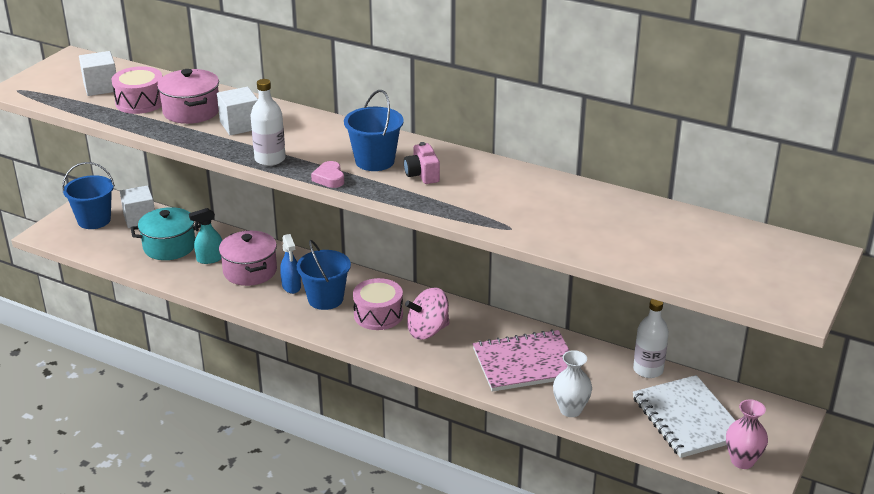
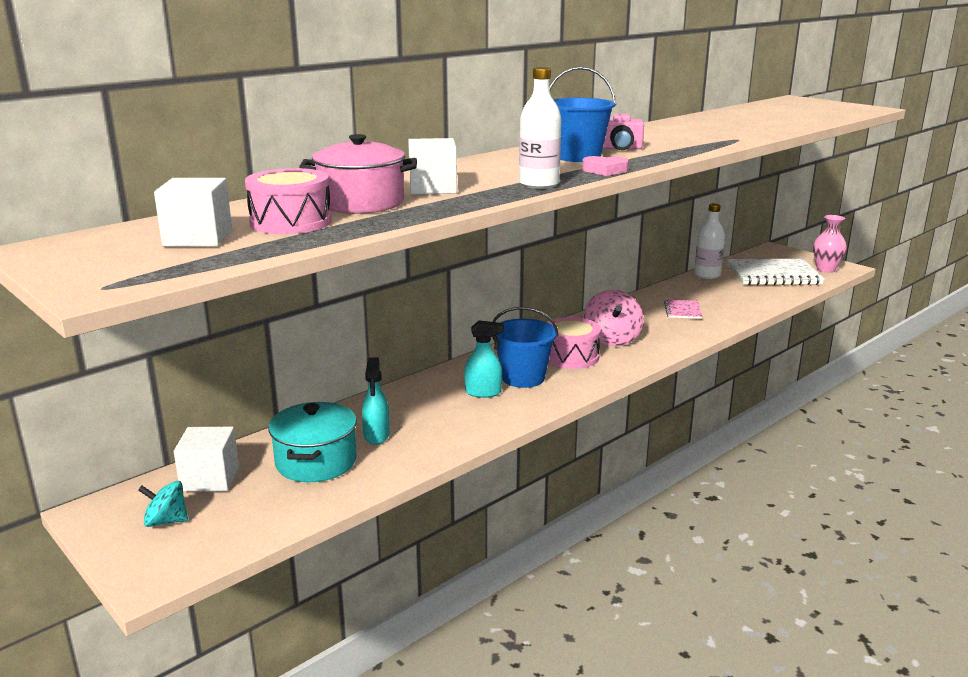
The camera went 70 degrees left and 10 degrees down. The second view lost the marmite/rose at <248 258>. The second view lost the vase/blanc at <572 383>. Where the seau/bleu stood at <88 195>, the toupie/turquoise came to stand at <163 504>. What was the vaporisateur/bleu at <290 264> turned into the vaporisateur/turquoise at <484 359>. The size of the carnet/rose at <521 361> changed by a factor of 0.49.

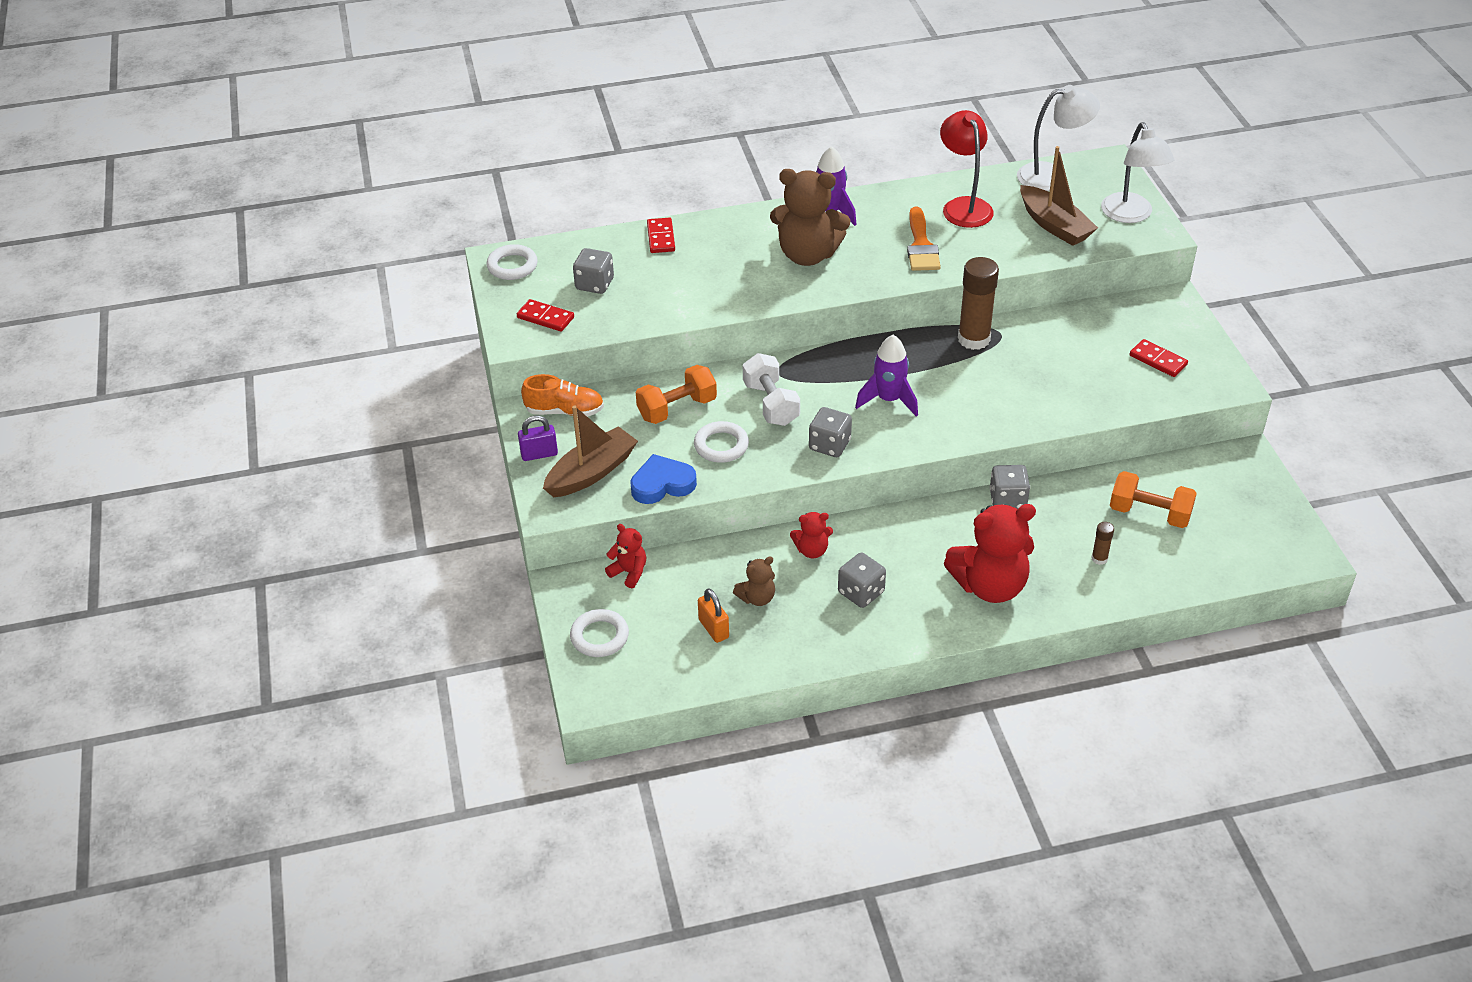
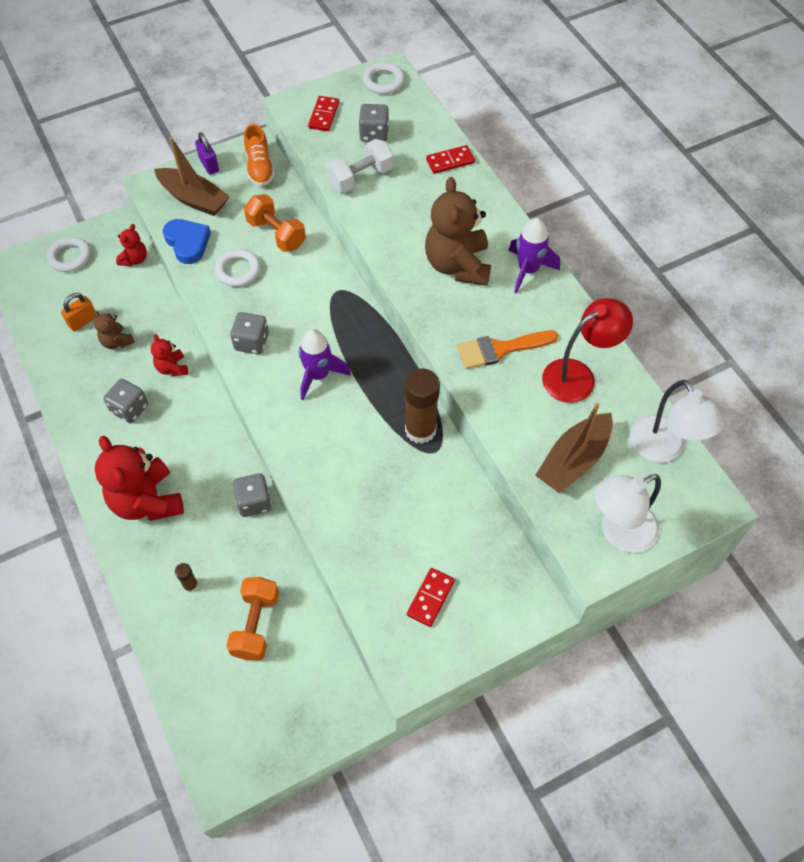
The camera went 75 degrees right and 15 degrees up. The haltère/blanc ended up elsewhere, having gone from <771 389> to <360 166>.

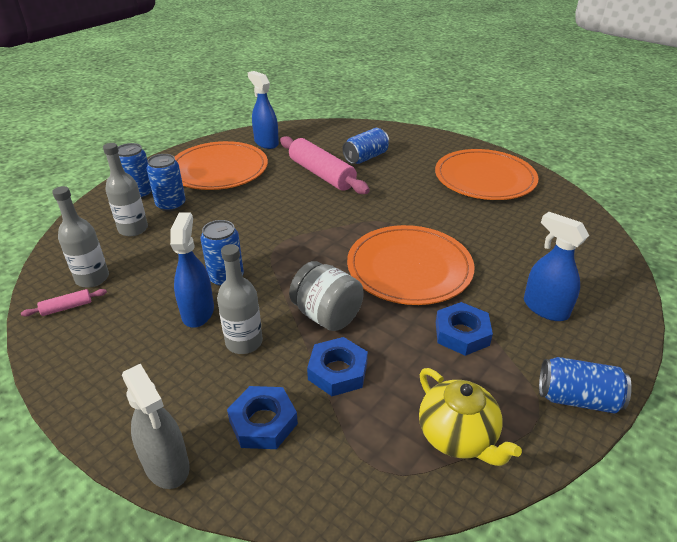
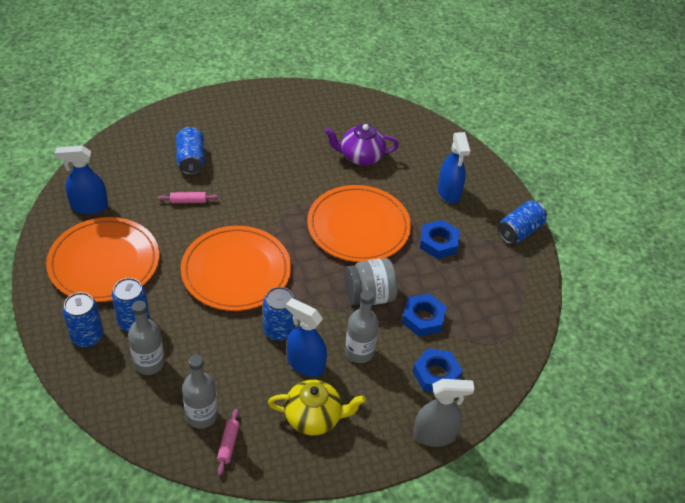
The camera went 60 degrees left and 10 degrees up. The second view gained the théière/violet at <362 145>. The théière/jaune ended up elsewhere, having gone from <470 417> to <317 407>. The assiette/orange ended up elsewhere, having gone from <486 174> to <236 268>. The vaporisateur/bleu at <556 266> ended up facing another way, 90 degrees counterclockwise from before. The size of the rouleau à pâtisserie/rose at <325 165> changed by a factor of 0.42.

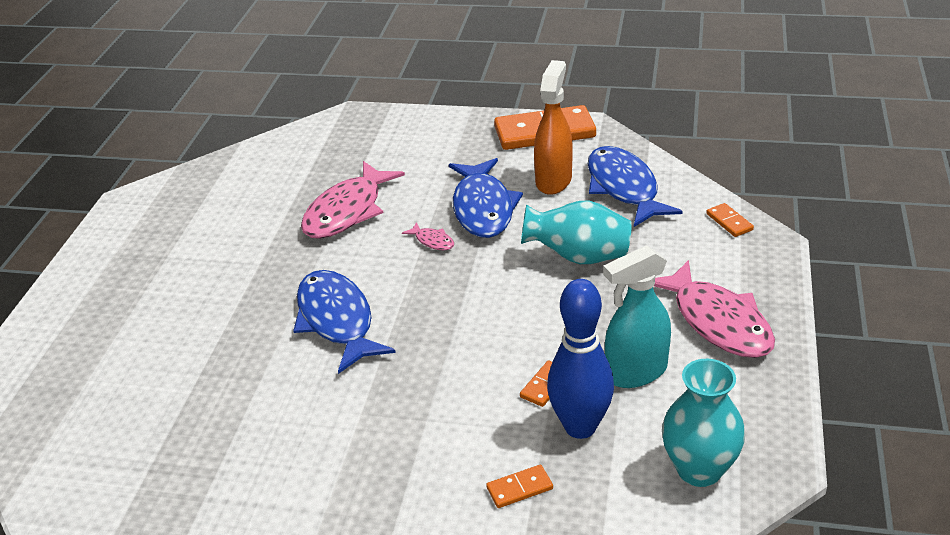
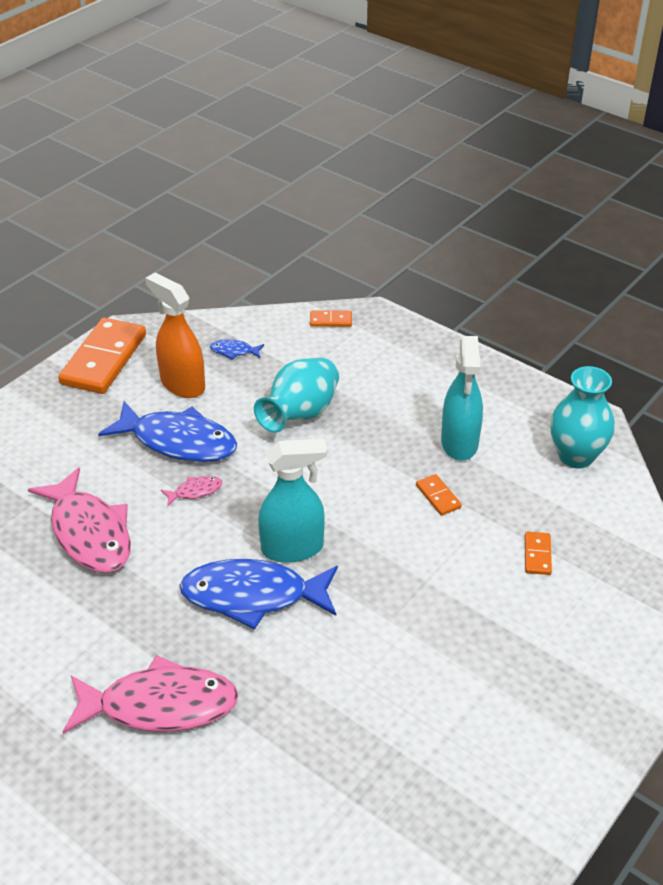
The camera went 65 degrees left and 5 degrees up. The second view lost the quille/bleu at <580 359>. The second view gained the vaporisateur/turquoise at <292 501>. The poisson/rose ended up elsewhere, having gone from <714 309> to <150 694>. The size of the poisson/bleu at <635 186> changed by a factor of 0.42.

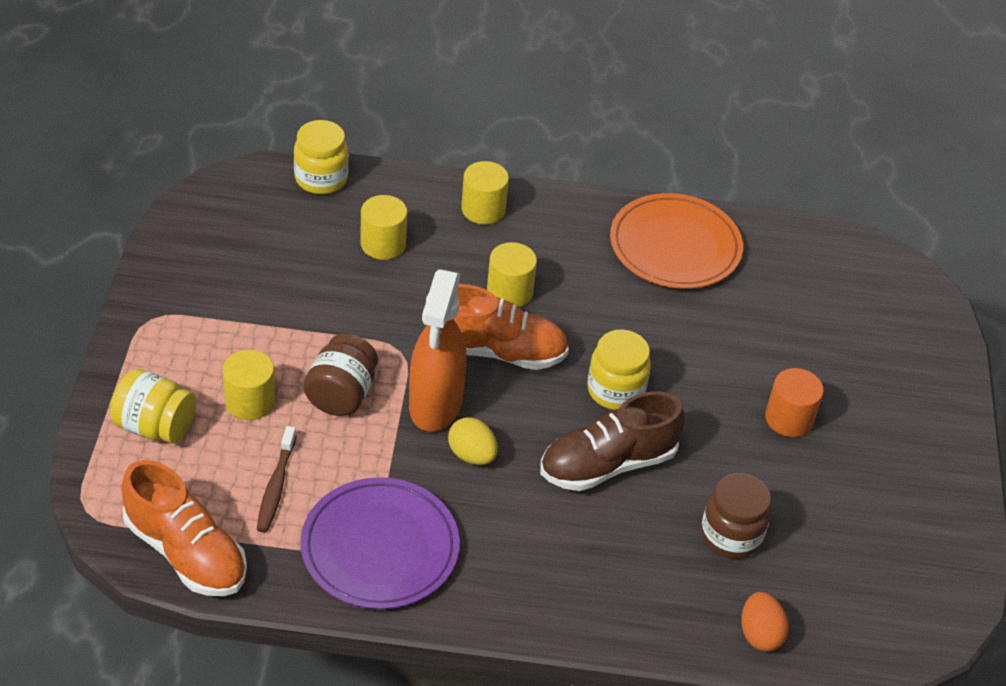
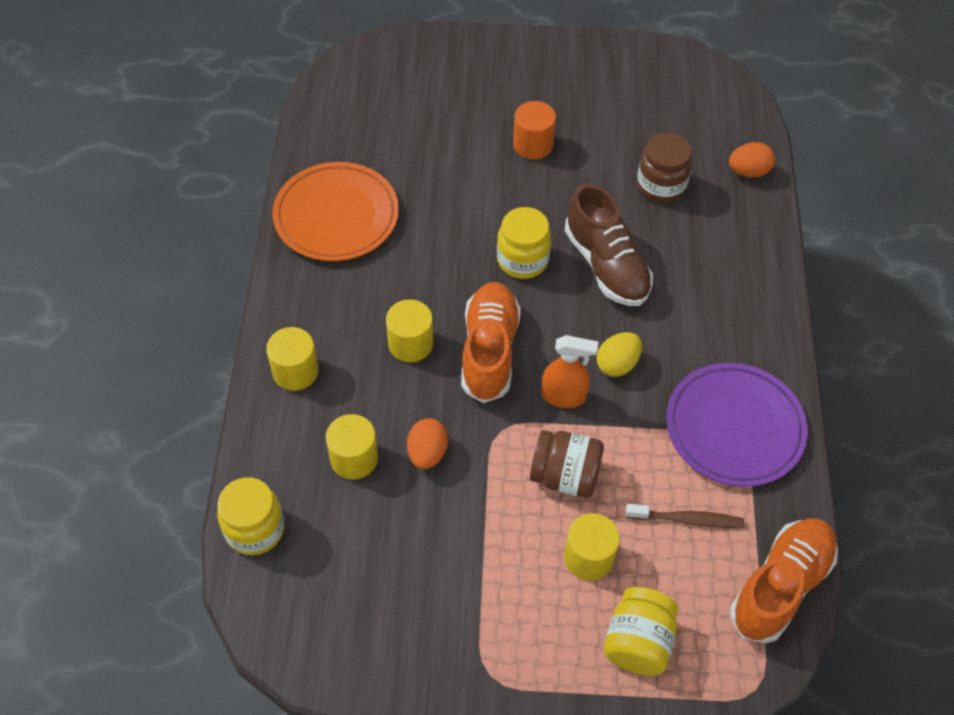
The camera went 90 degrees left and 10 degrees up. The second view gained the œuf/orange at <427 443>. The size of the vaporisateur/orange at <437 350> changed by a factor of 0.60.

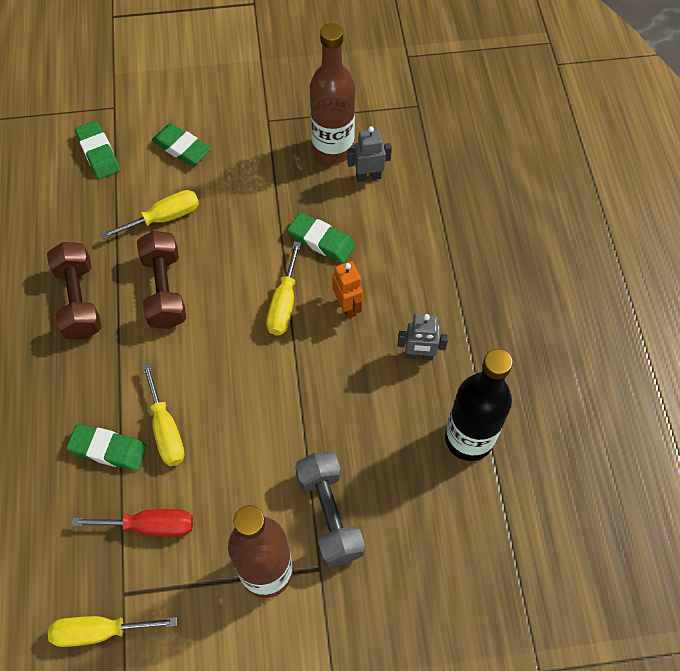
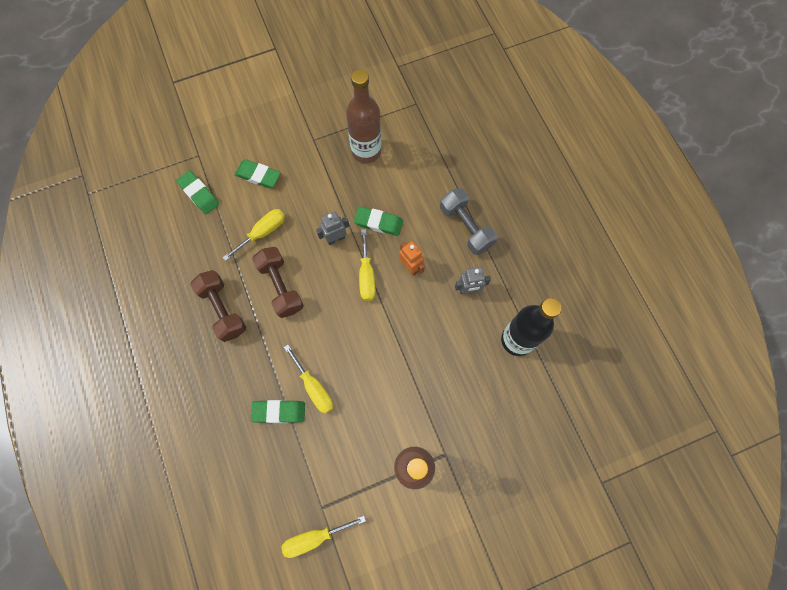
The camera went 15 degrees left and 10 degrees up. The second view lost the tournevis/rouge at <132 523>. The haltère/gris ended up elsewhere, having gone from <330 509> to <468 221>. The robot/gris ended up elsewhere, having gone from <369 154> to <332 228>.

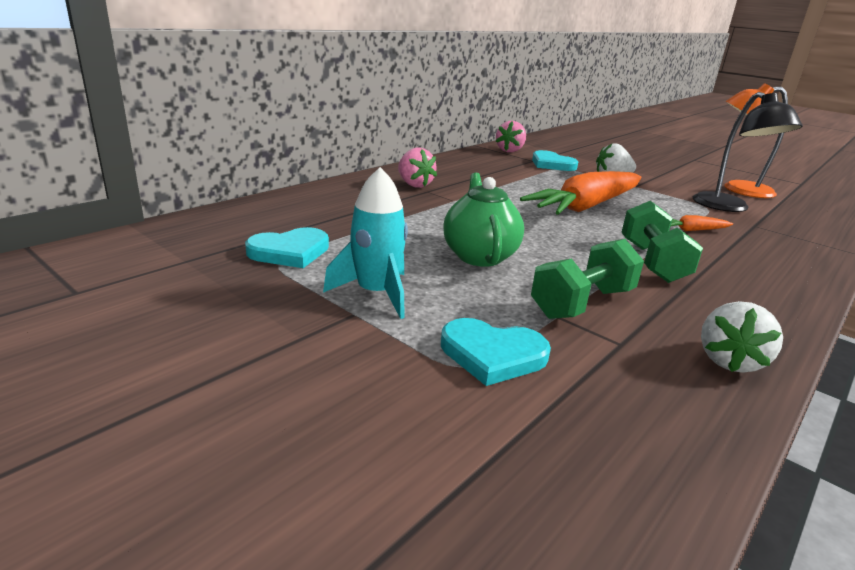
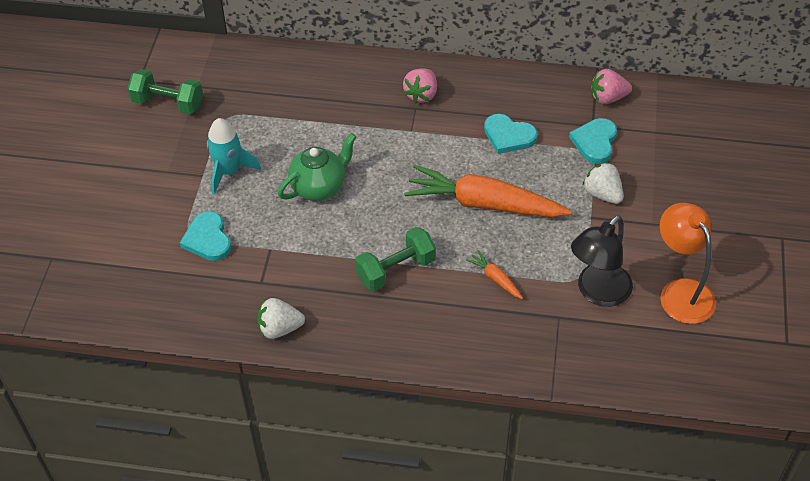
The camera went 60 degrees right and 25 degrees up. The cœur/turquoise ended up elsewhere, having gone from <287 247> to <511 134>. The haltère/vert ended up elsewhere, having gone from <587 279> to <165 91>.

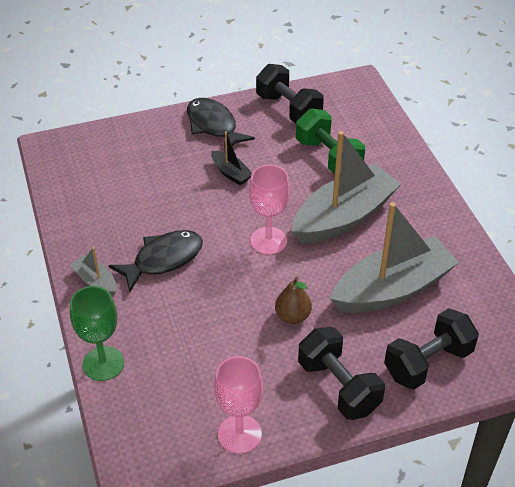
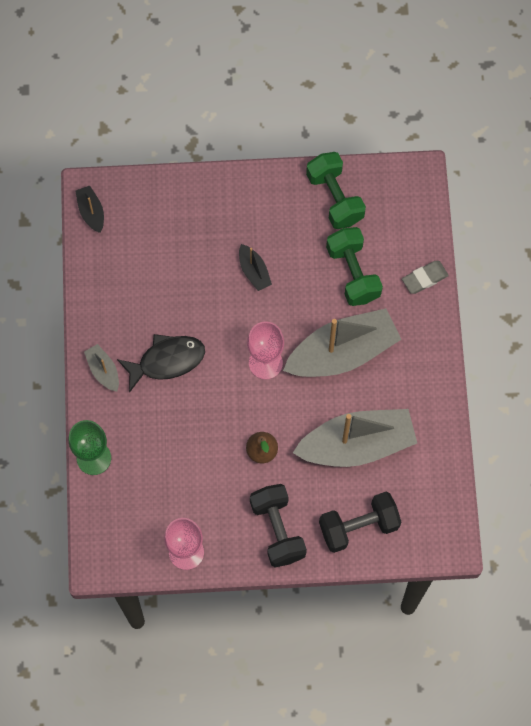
The camera went 15 degrees right and 25 degrees up. The second view lost the poisson/noir at <221 122>. The second view gained the bateau/noir at <89 209>. The second view gained the gomme/gris at <425 277>. What was the haltère/noir at <290 93> turned into the haltère/vert at <336 190>.

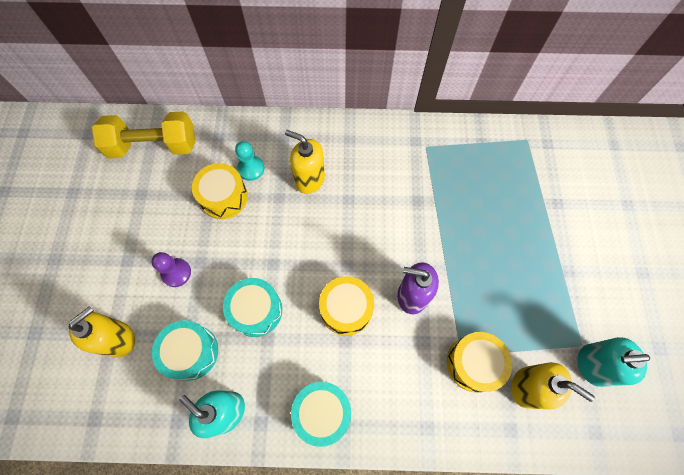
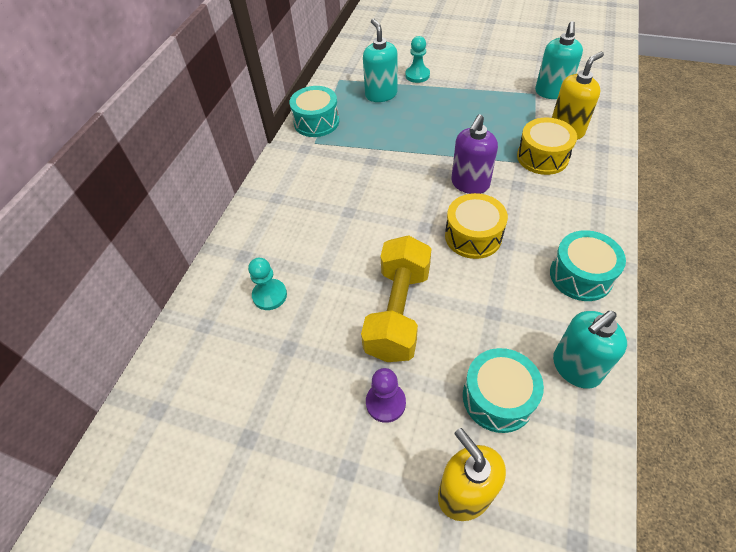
The camera went 70 degrees left and 15 degrees down. The second view lost the tambour/jaune at <220 191>. The second view lost the distributeur de savon/jaune at <305 162>. The second view gained the distributeur de savon/turquoise at <380 60>. The second view gained the pion/turquoise at <417 59>. The haltère/jaune ended up elsewhere, having gone from <143 135> to <396 298>. The tambour/turquoise ended up elsewhere, having gone from <252 307> to <314 111>.

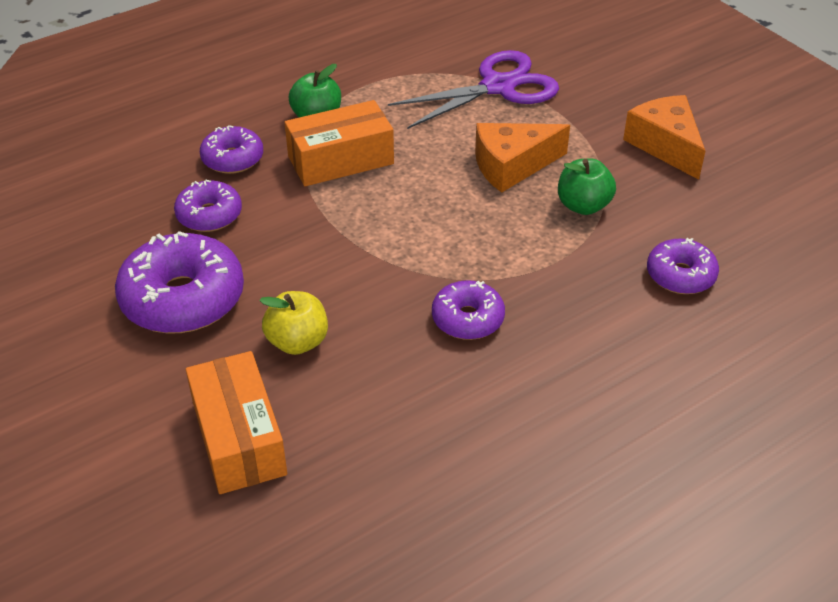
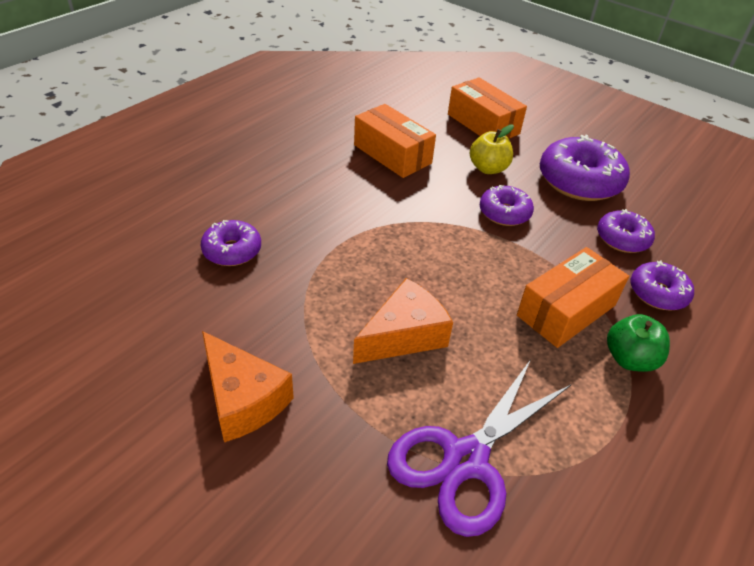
The camera went 160 degrees right and 0 degrees up. The second view lost the pomme/vert at <587 186>. The second view gained the boîte/orange at <395 141>. The beignet/violet ended up elsewhere, having gone from <468 310> to <507 205>.

